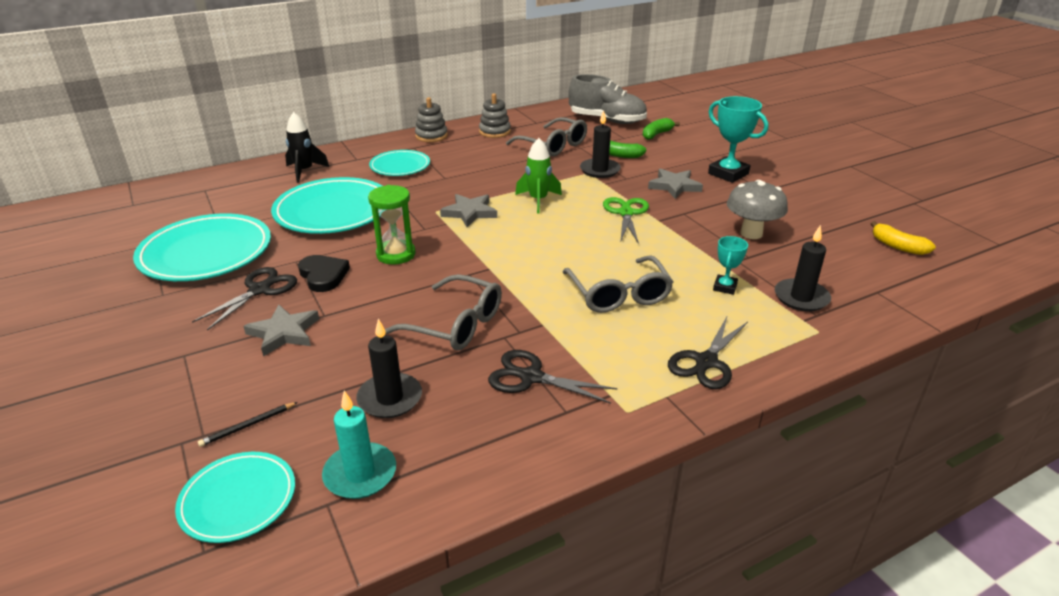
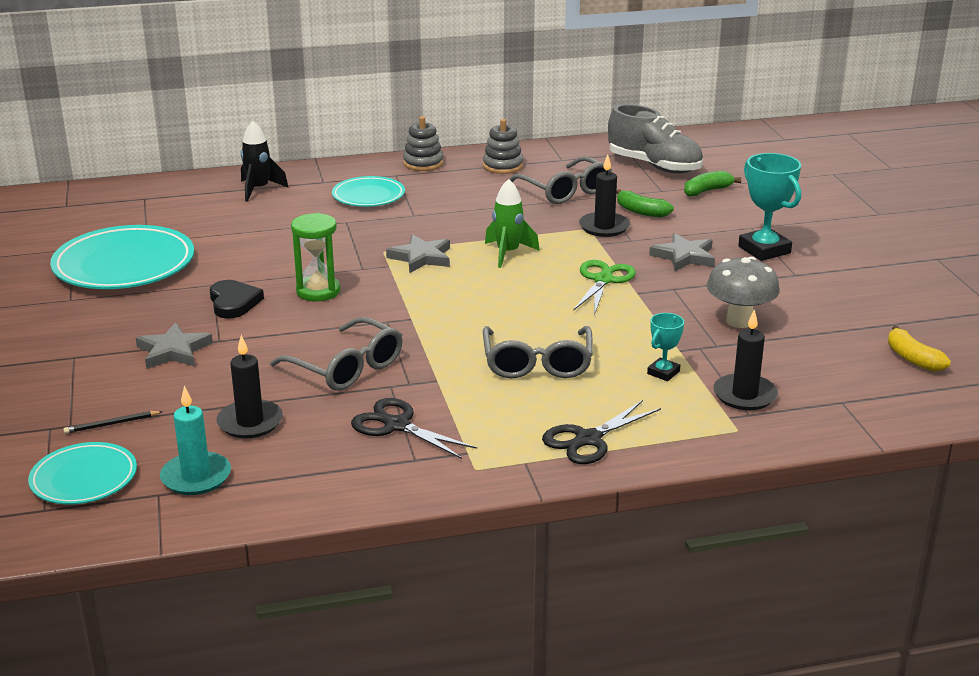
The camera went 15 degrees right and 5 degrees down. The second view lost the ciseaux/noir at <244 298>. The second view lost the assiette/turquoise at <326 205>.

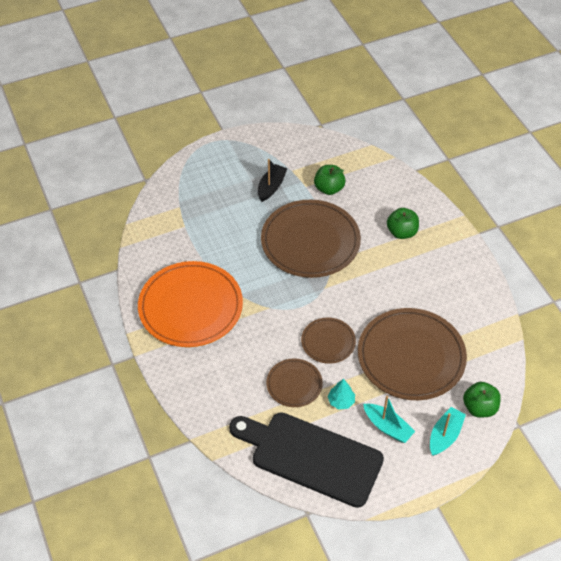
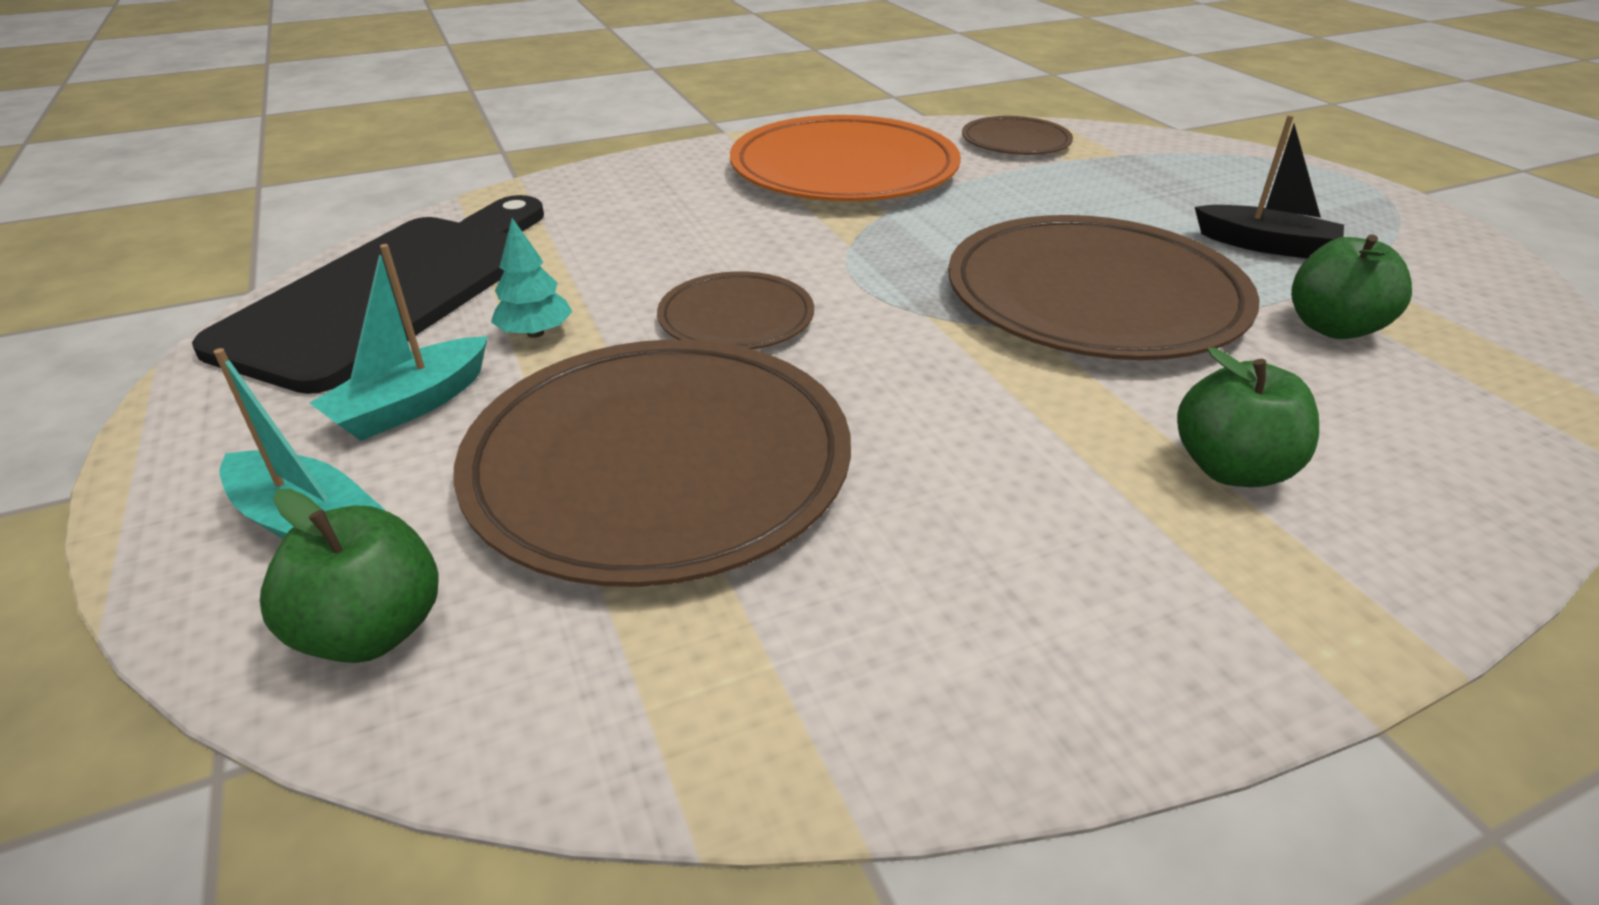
The camera went 90 degrees right and 15 degrees down. The assiette/marron ended up elsewhere, having gone from <294 382> to <1017 135>.

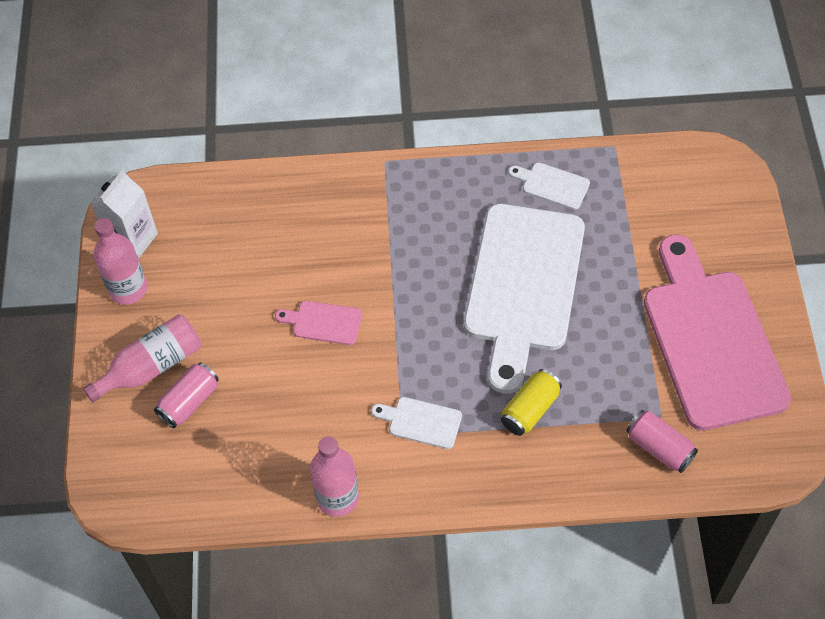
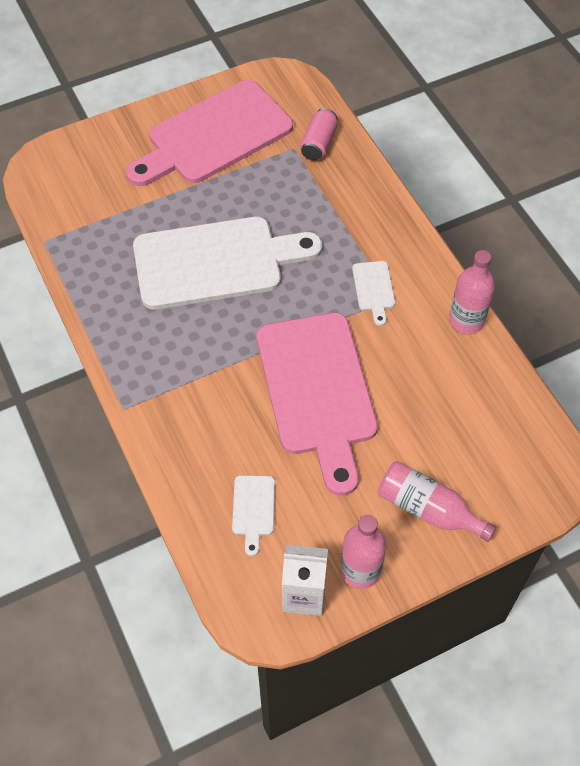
The camera went 115 degrees left and 0 degrees up. The second view lost the canette/rose at <186 395>. The second view lost the canette/jaune at <531 402>. The planche à découper/blanc ended up elsewhere, having gone from <549 186> to <253 515>. The size of the planche à découper/rose at <318 323> changed by a factor of 2.50.

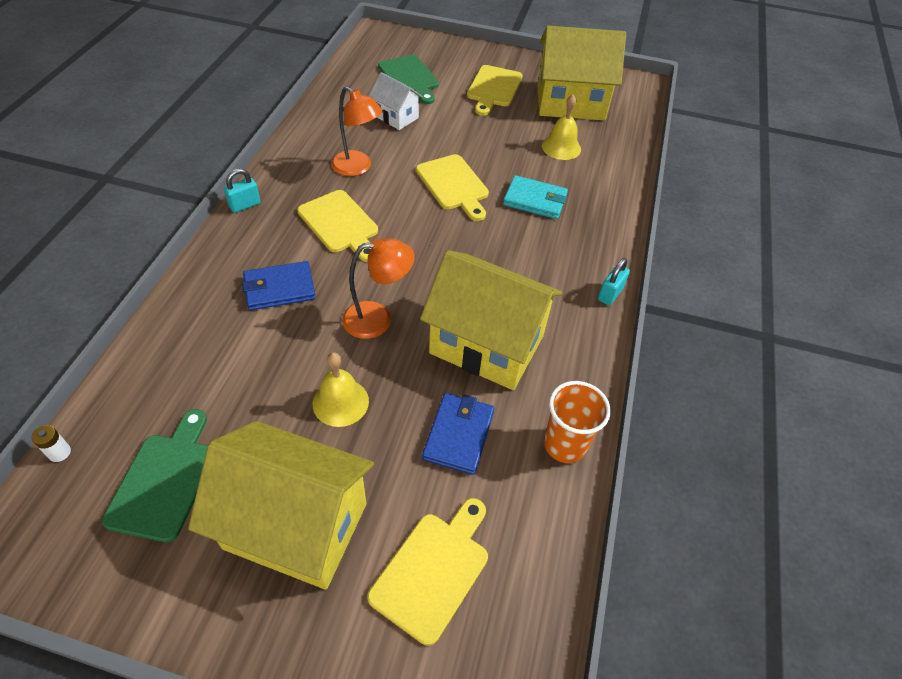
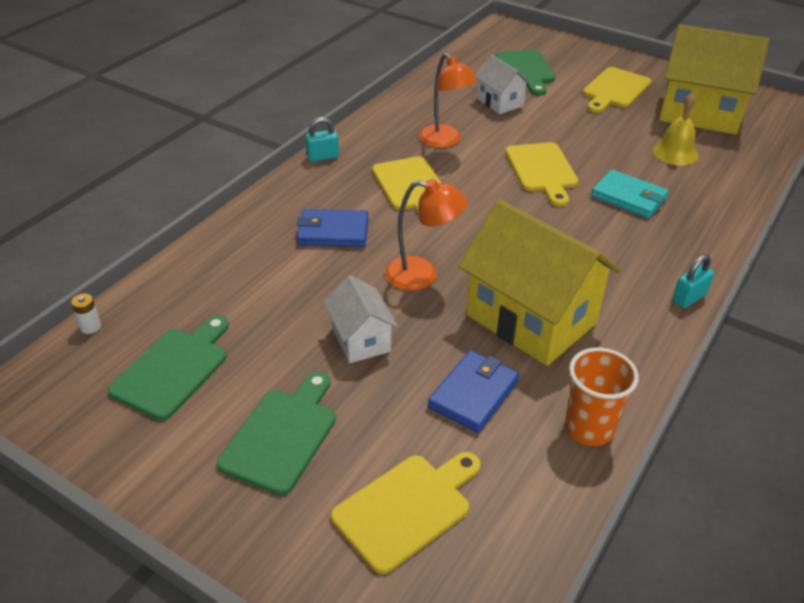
The camera went 20 degrees right and 10 degrees down. Where the maison/jaune stood at <281 505>, the planche à découper/vert came to stand at <276 433>. Where the cloche/jaune stood at <341 389>, the maison/blanc came to stand at <361 319>.

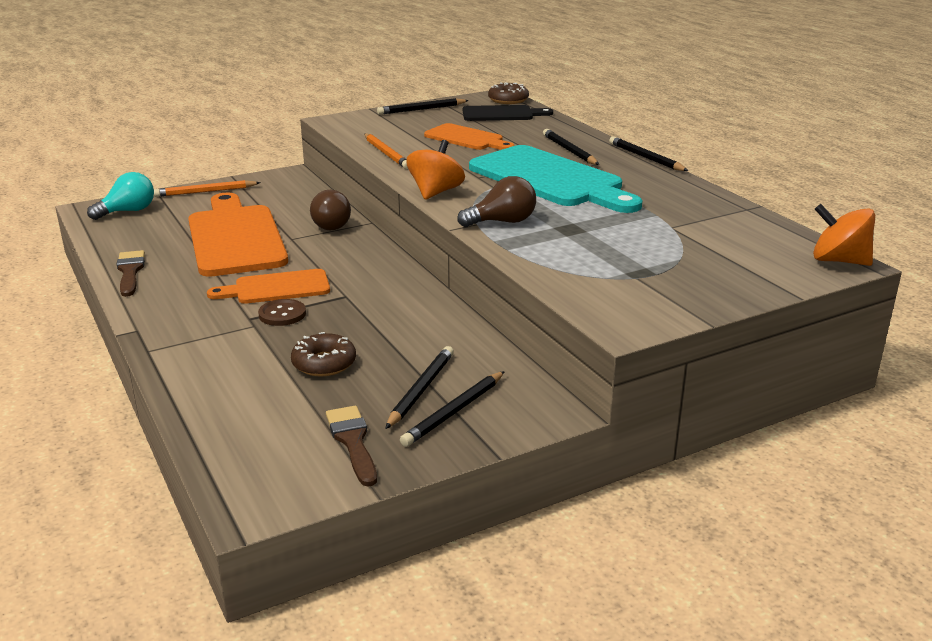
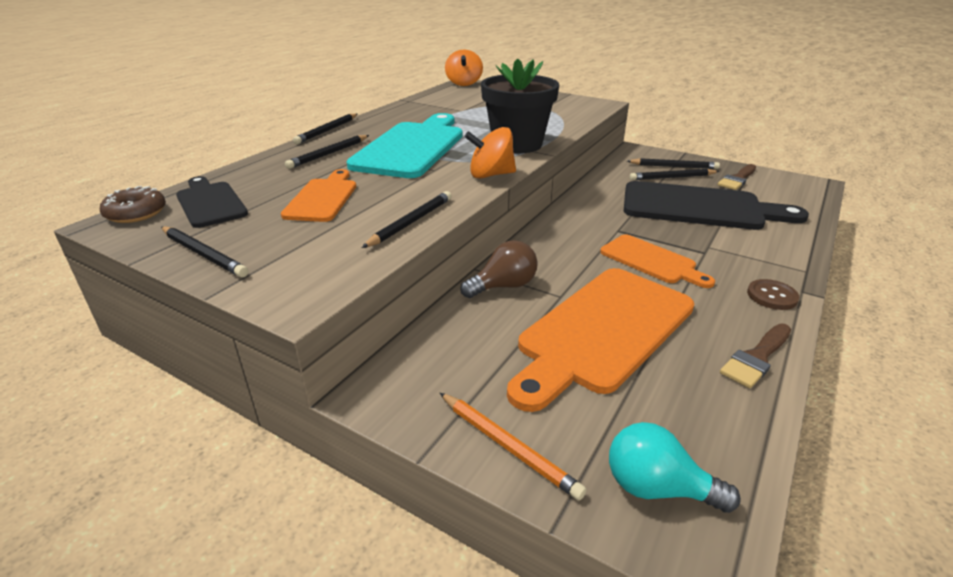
The camera went 120 degrees left and 5 degrees up. The bouton/marron ended up elsewhere, having gone from <282 312> to <773 294>. Where the beignet/marron stood at <323 354>, the planche à découper/noir came to stand at <716 205>. Where the ampoule/marron stood at <496 201>, the pot de fleurs/noir came to stand at <520 106>. What was the crayon/orange at <386 151> turned into the crayon/noir at <407 219>.

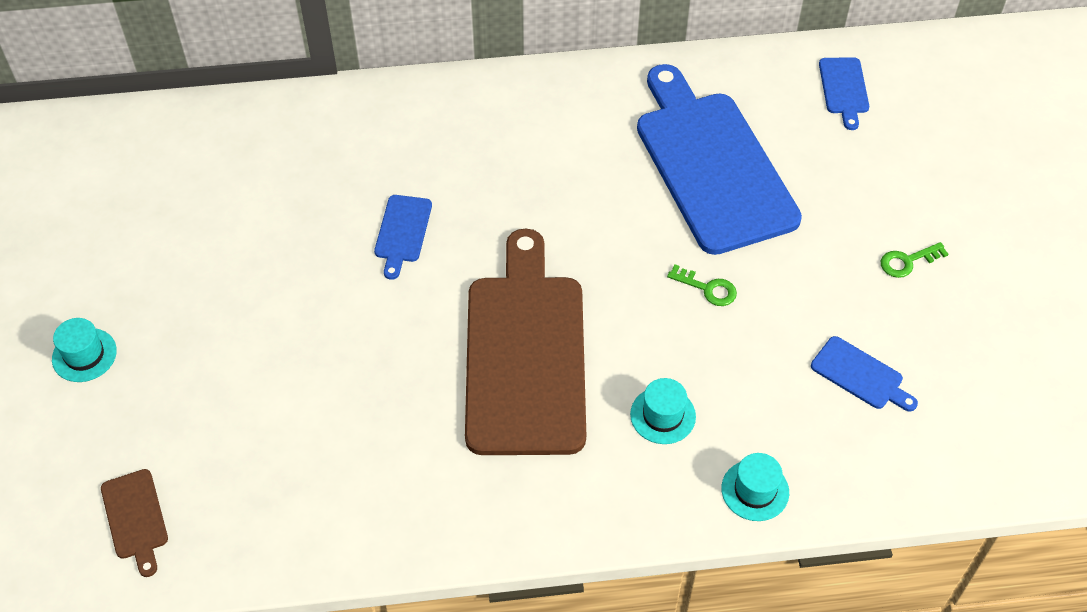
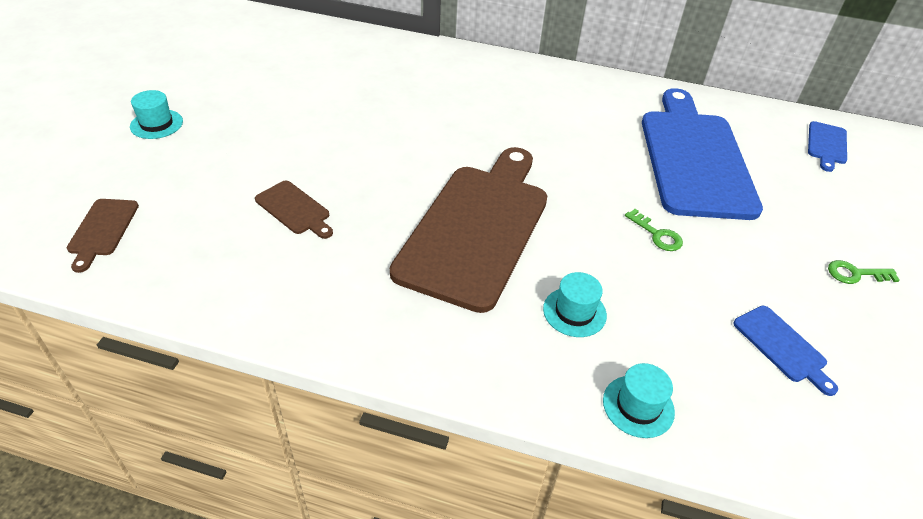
The camera went 20 degrees right and 10 degrees down. The second view lost the planche à découper/bleu at <403 237>. The second view gained the planche à découper/marron at <294 210>.

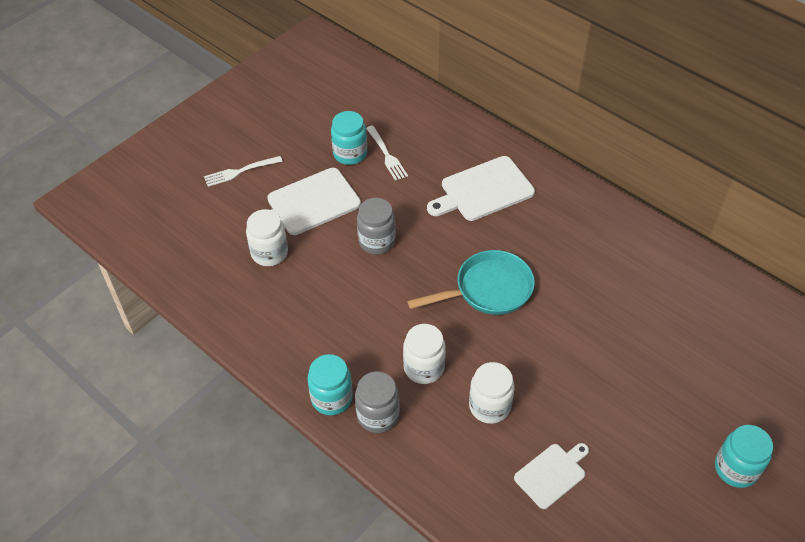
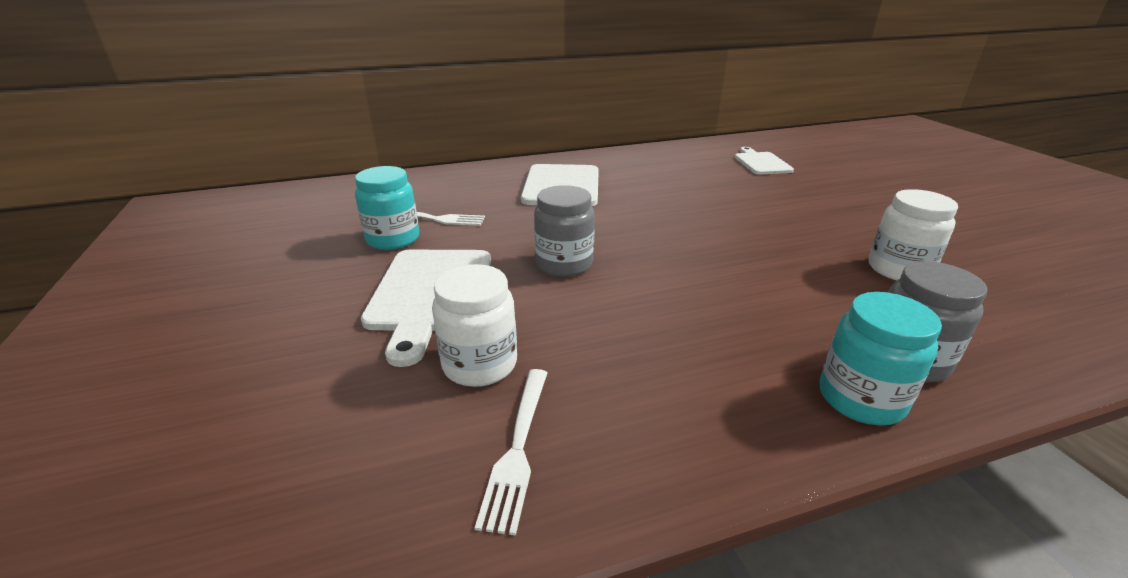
The camera went 60 degrees left and 20 degrees down. The second view lost the bocal/blanc at <424 354>. The second view lost the poêle/turquoise at <471 282>. The second view lost the bocal/turquoise at <744 456>. The fourchette/blanc ended up elsewhere, having gone from <243 171> to <511 452>. The planche à découper/blanc ended up elsewhere, having gone from <551 476> to <764 161>.

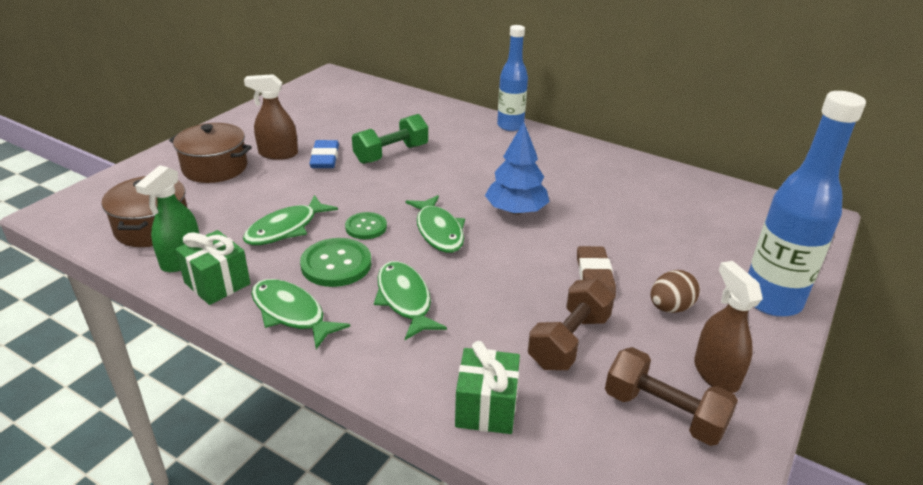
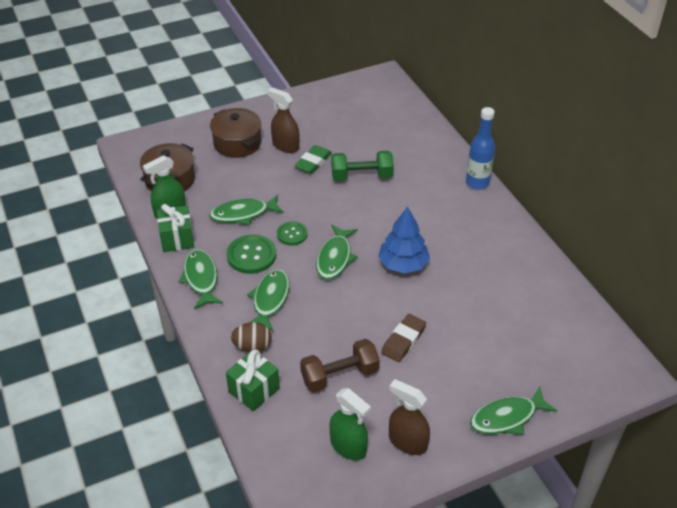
The camera went 35 degrees right and 10 degrees up. The œuf/marron ended up elsewhere, having gone from <675 291> to <251 337>. Where the haltère/marron stood at <671 396>, the vaporisateur/vert came to stand at <350 424>. Where the bouteille/bleu stood at <807 204>, the poisson/vert came to stand at <513 411>. What was the gomme/bleu at <324 154> turned into the gomme/vert at <313 159>. The vaporisateur/marron at <728 327> ended up facing another way, 75 degrees counterclockwise from before.

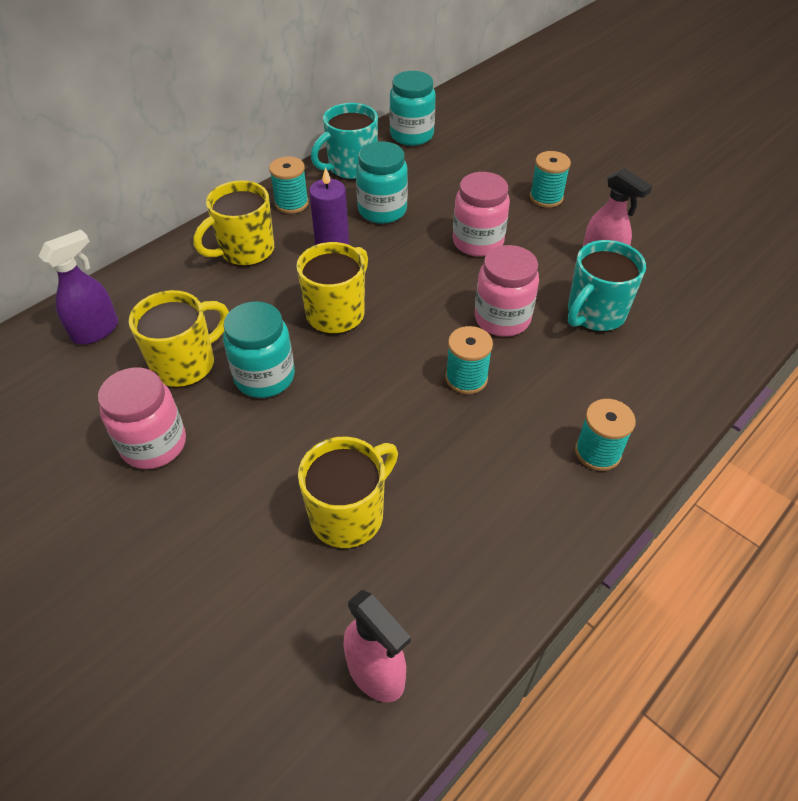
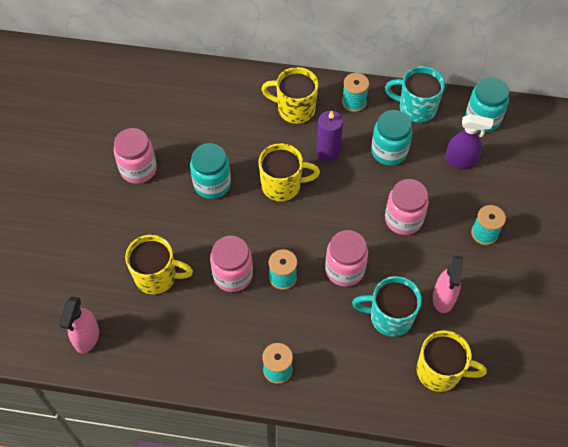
The camera went 55 degrees right and 10 degrees up. The second view gained the bocal/rose at <231 264>. The vaporisateur/violet ended up elsewhere, having gone from <78 287> to <469 141>. The tasse/jaune ended up elsewhere, having gone from <179 338> to <452 361>.

